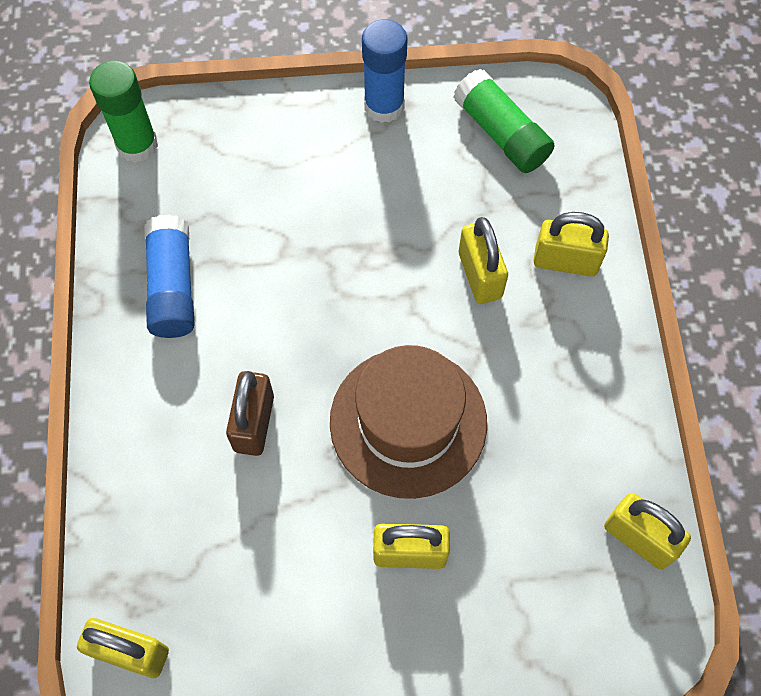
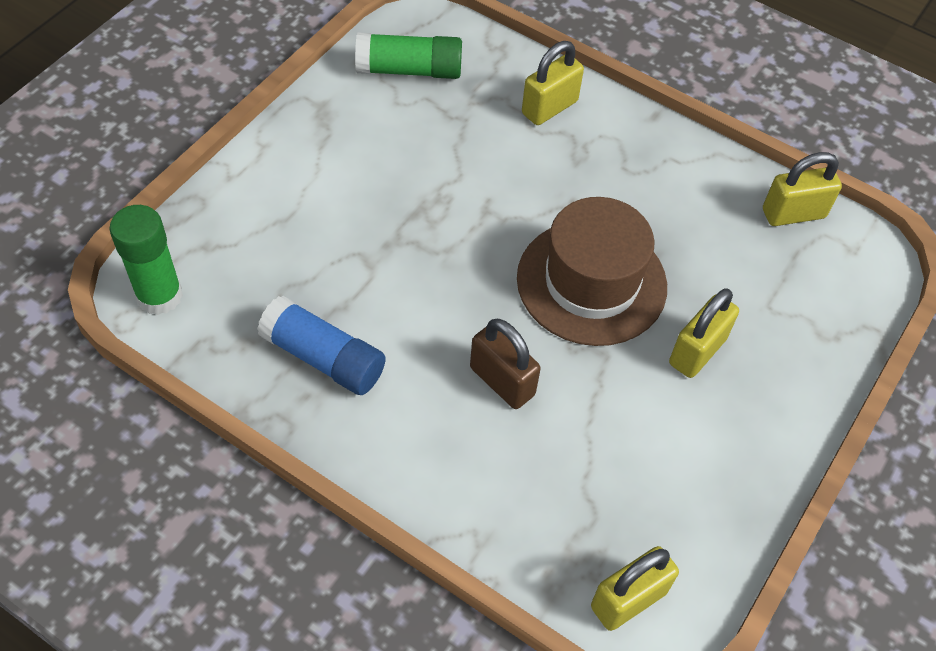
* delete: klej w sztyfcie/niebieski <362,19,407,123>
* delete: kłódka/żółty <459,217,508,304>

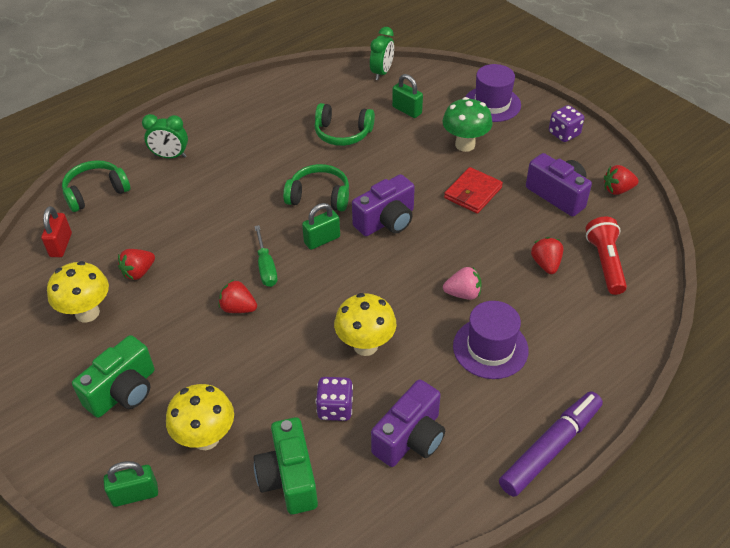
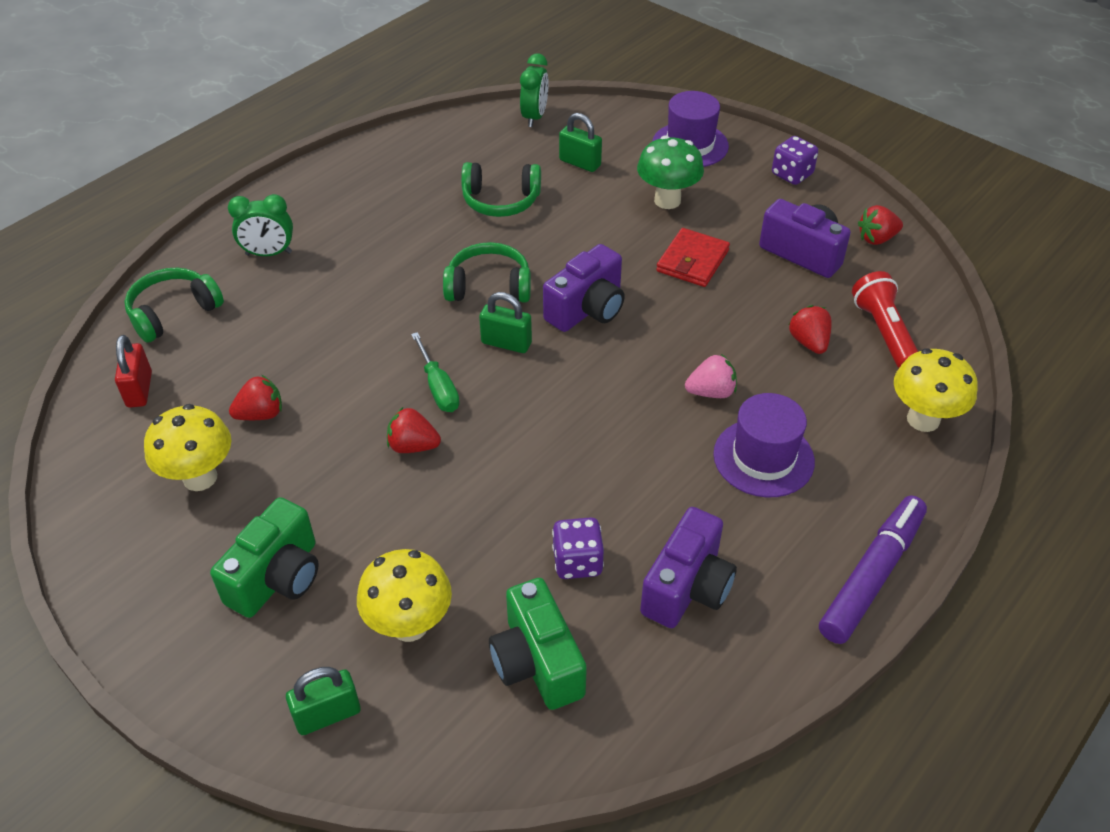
* move: grzyb/żółty <334,293,397,356> to <894,348,978,432>
* rotate: truskawka/czerwony <118,249,155,280> = <229,374,282,420> 150 degrees counterclockwise
* rotate: kłódka/zielony <302,203,340,250> = <479,292,532,353> 60 degrees clockwise

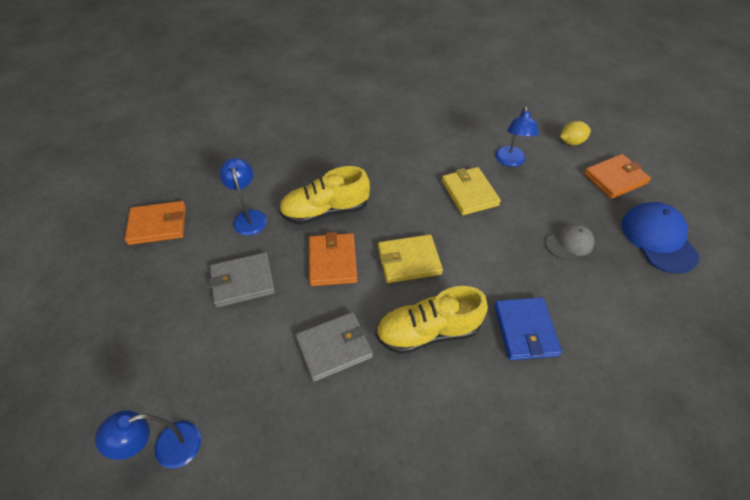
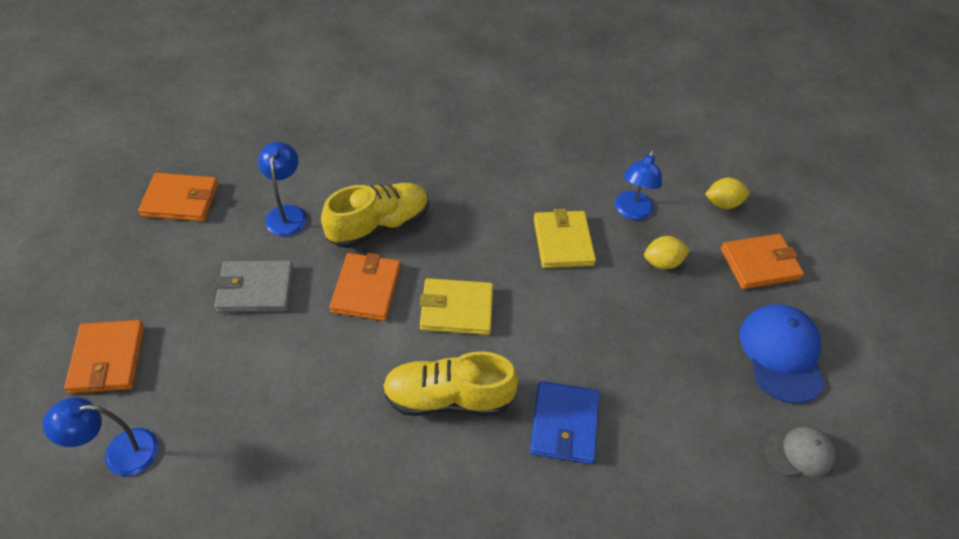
* delete: portfel/szary <295,312,373,382>
* insert: portfel/pomarańczowy <64,320,144,394>
* insert: cytryna/żółty <644,236,690,269>
* move: czapka/szary <546,224,595,259> to <765,427,836,477>
* rotate: but/żółty <279,166,370,225> = <321,183,429,248> 150 degrees clockwise

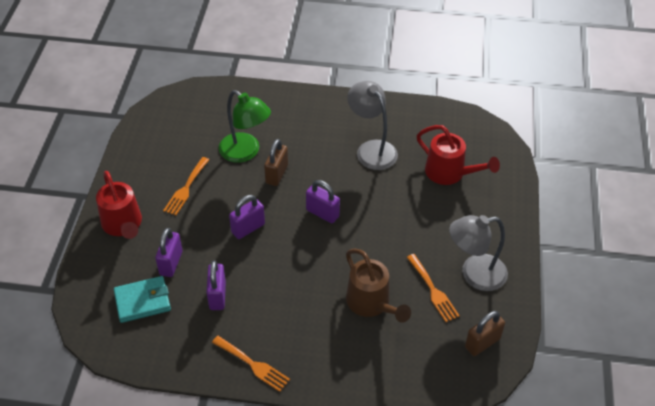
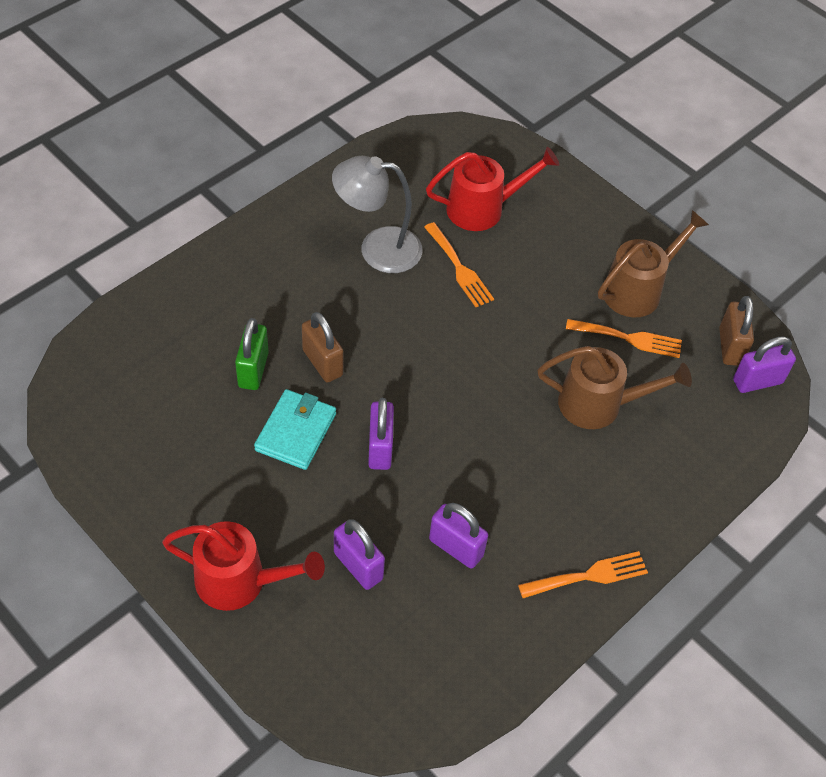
* move: portfel/turkusowy <114,276,171,323> to <254,389,336,470>
* move: widelec/pomarańczowy <163,157,209,216> to <424,222,494,307>
* move: kłódka/fioletowy <306,180,340,223> to <733,336,796,393>
* replace: lampka/zielony <219,90,271,163> to kłódka/zielony <235,318,269,390>
* replace: lampka/szary <449,215,508,291> to konewka/brązowy <598,210,709,317>

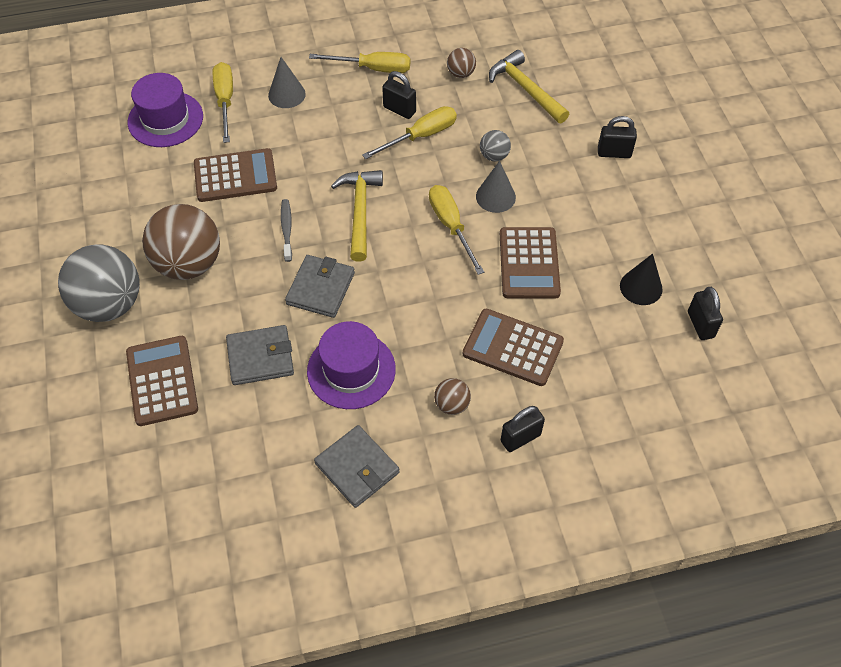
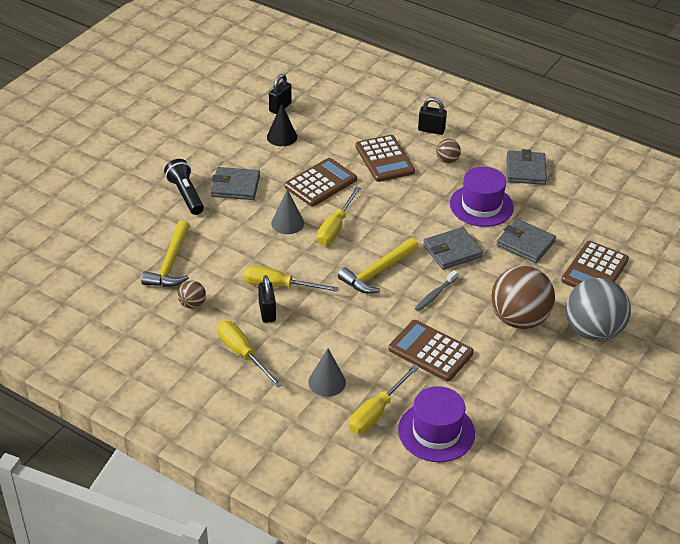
* delete: piłka/szary <480,130,511,162>
* insert: portfel/szary <211,167,260,200>
* replace: kłódka/czarny <598,116,637,158> to latarka/czarny <164,159,204,215>

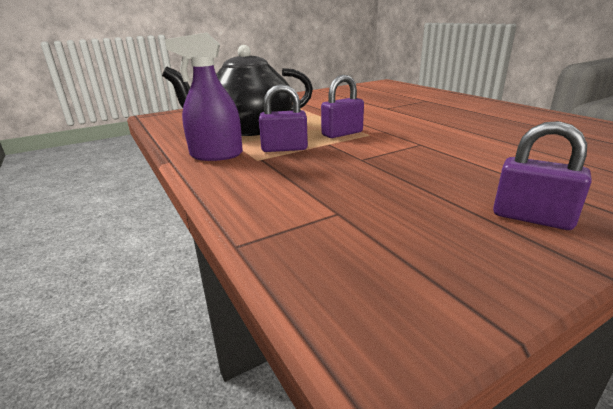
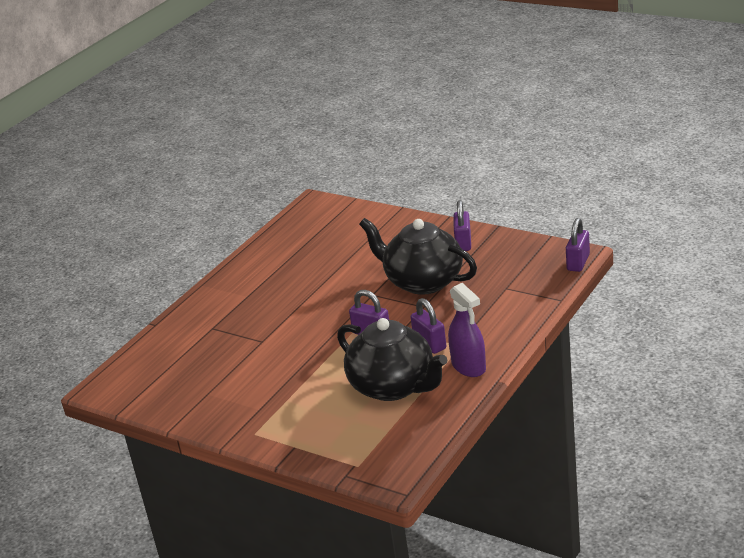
* insert: imbryk/czarny <359,218,477,295>
* insert: kłódka/fioletowy <566,218,590,272>

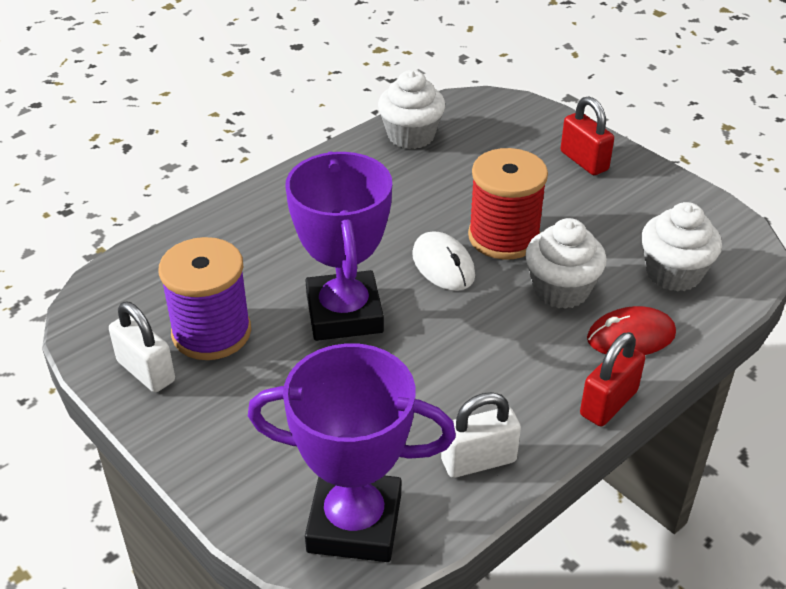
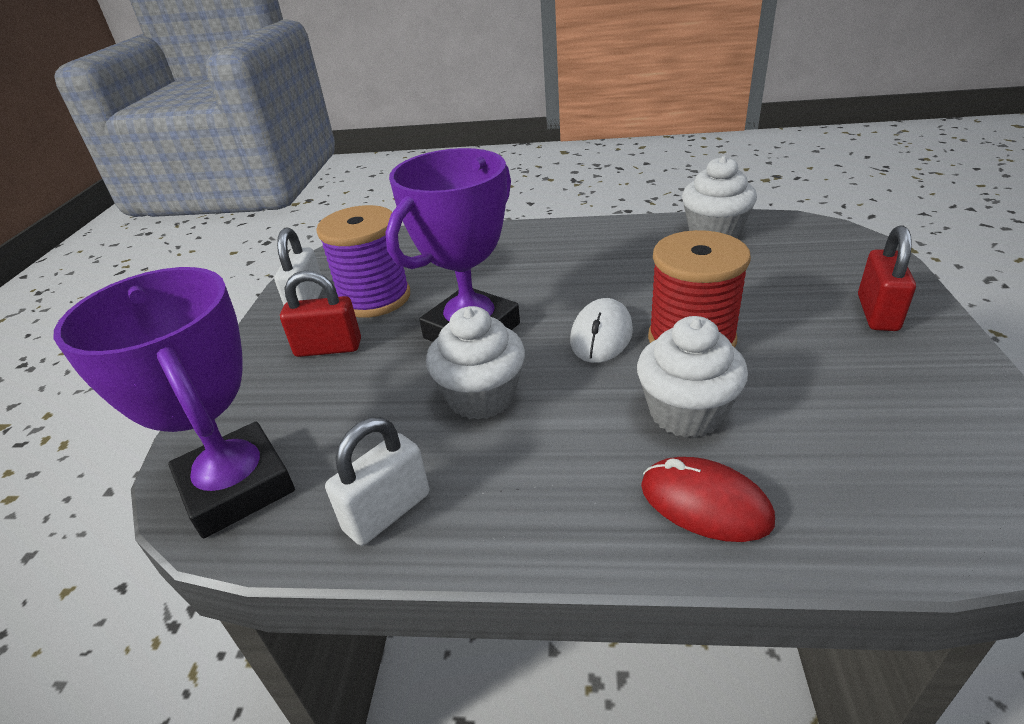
* move: kłódka/czerwony <580,332,645,427> to <280,271,361,357>
* move: muffinka/biały <641,202,722,292> to <426,306,525,420>
* rotate: kłódka/biały <441,392,521,478> = <325,417,429,546> 75 degrees counterclockwise

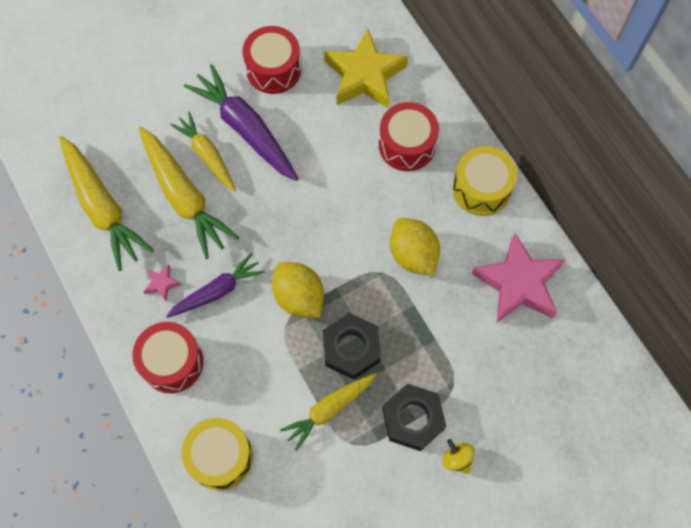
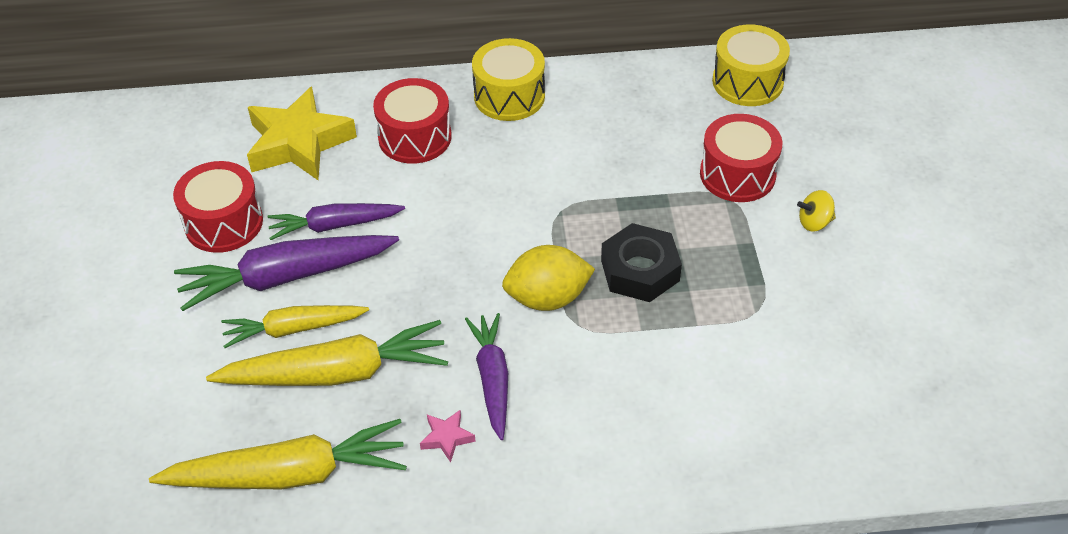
* delete: marchewka/żółty <280,372,377,451>
* delete: nakrętka/czarny <382,384,446,451>
* delete: cytryna/żółty <390,218,440,276>
* delete: gwiazda/różowy <472,233,565,323>
* insert: marchewka/fioletowy <267,203,405,240>
* move: bęben/czerwony <133,322,203,393> to <700,114,783,202>
* move: bęben/żółty <182,418,253,490> to <712,24,790,106>

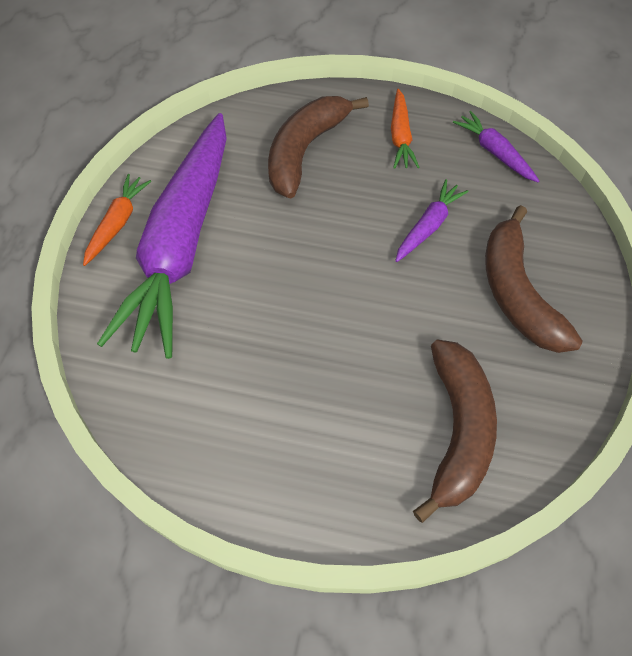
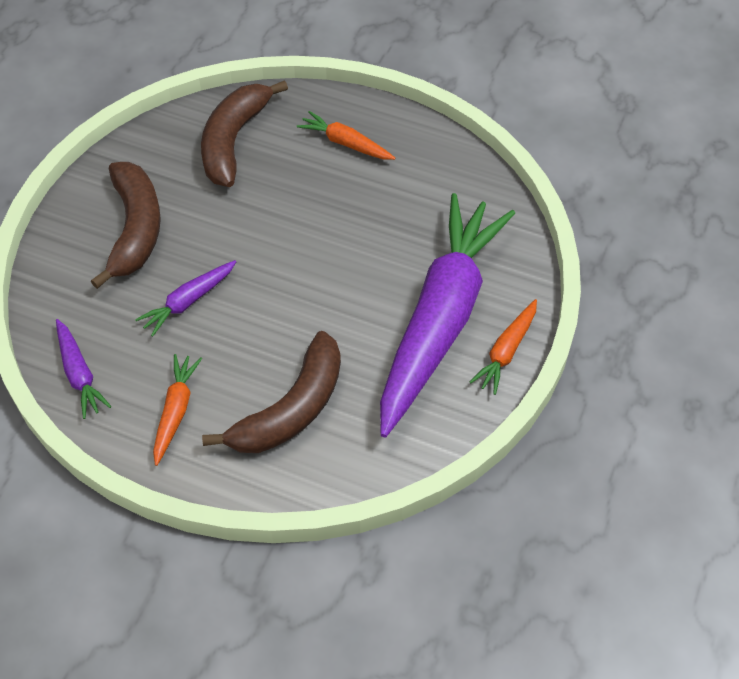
* insert: marchewka/pomarańczowy <297,111,395,160>

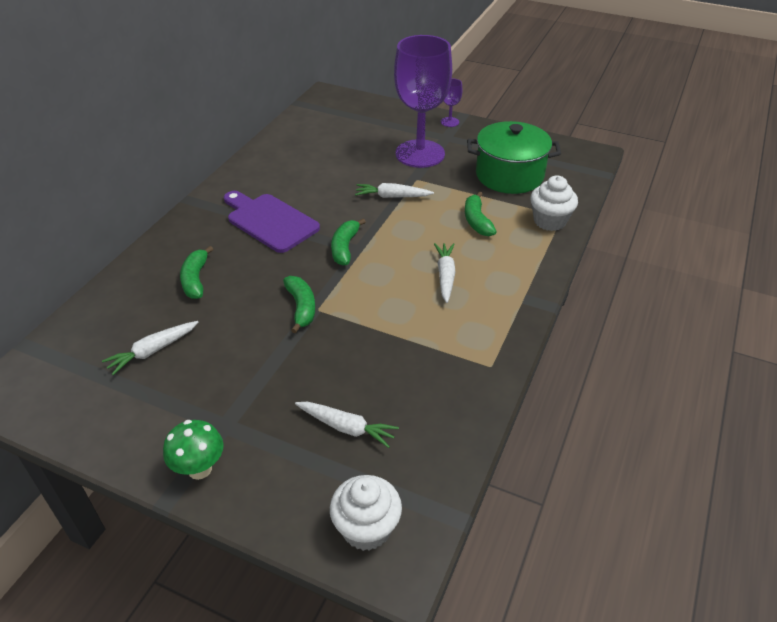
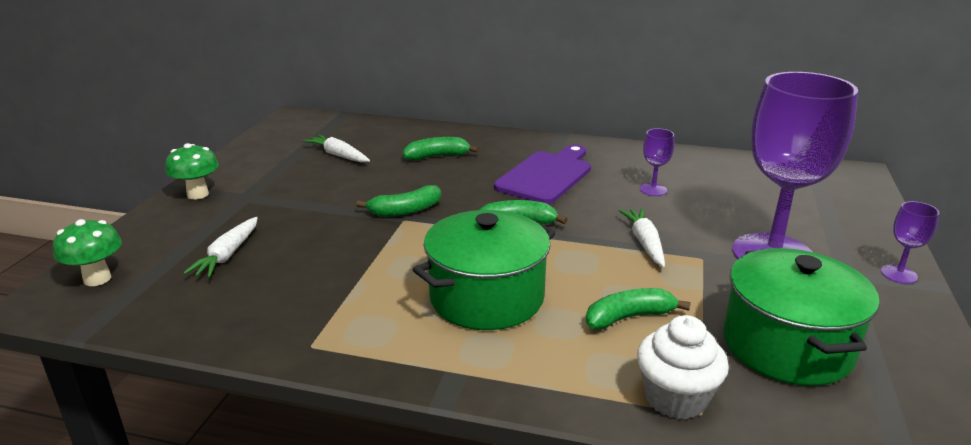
* insert: kielich/fioletowy <640,128,674,196>
* replace: muffinka/biały <330,475,402,551> to grzyb/zielony <53,219,122,286>
* replace: marchewka/biały <434,243,455,303> to garnek/zielony <413,210,555,330>

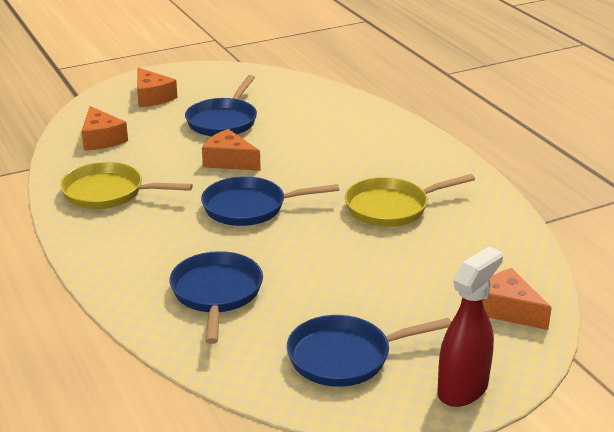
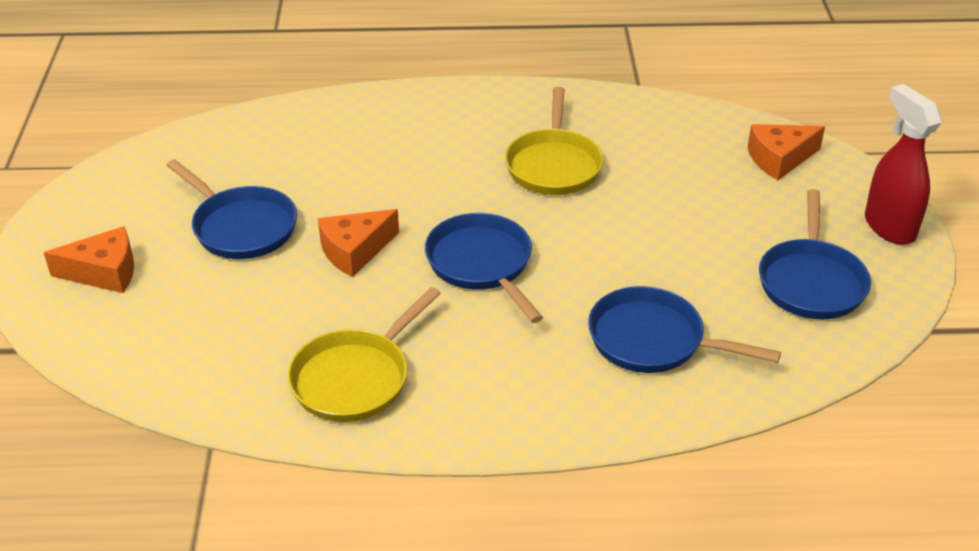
* delete: ser/pomarańczowy <82,106,128,150>
* rotate: patelnia/niebieski <201,176,339,226> = <425,213,543,323> 135 degrees clockwise

